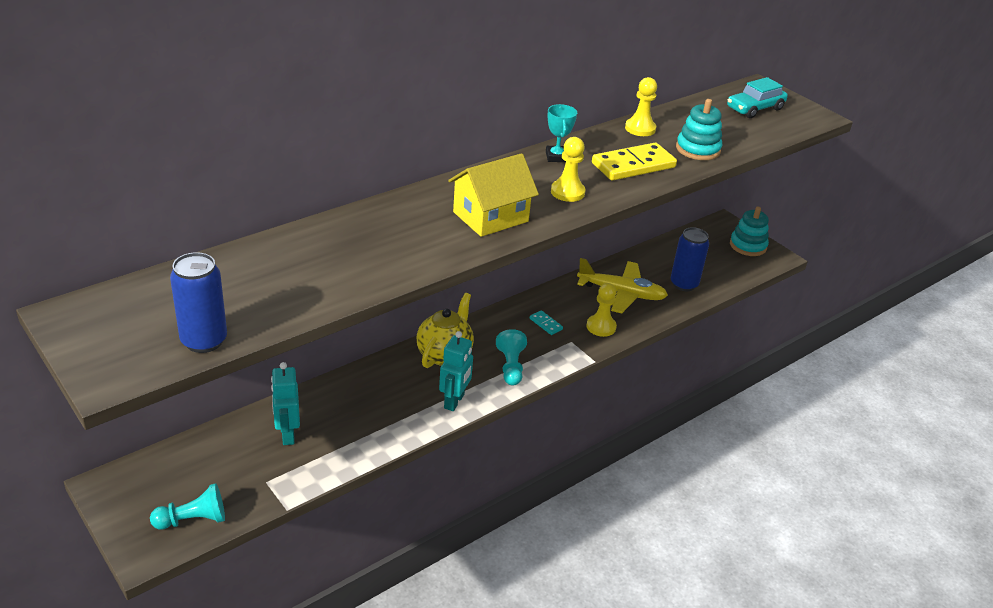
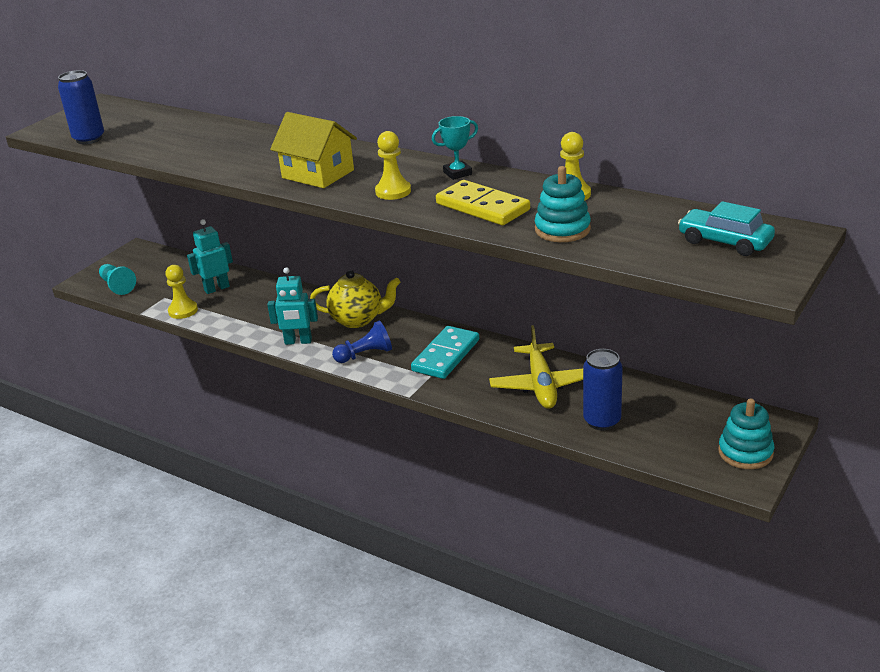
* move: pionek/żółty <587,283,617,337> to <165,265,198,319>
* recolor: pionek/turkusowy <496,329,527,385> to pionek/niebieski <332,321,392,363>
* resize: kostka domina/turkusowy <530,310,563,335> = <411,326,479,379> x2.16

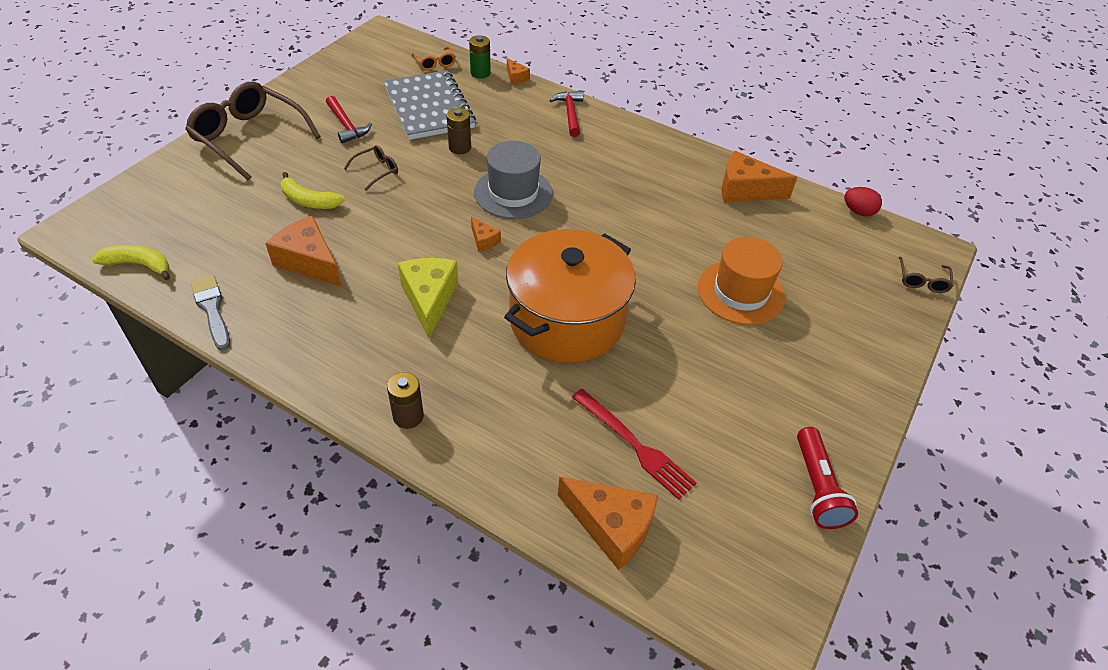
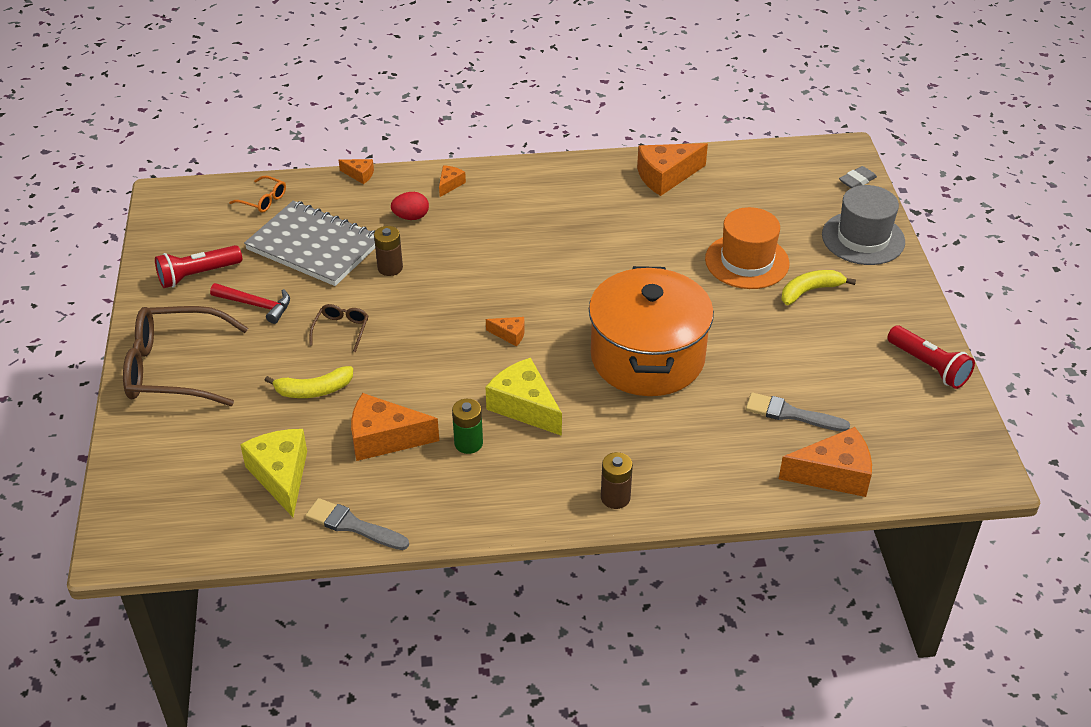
* insert: latarka/czerwony <155,245,242,288>
* insert: ser/żółty <240,429,307,517>
* move: banan/żółty <92,245,170,281> to <781,270,856,305>
* move: bateria/zielony <469,35,491,79> to <452,399,483,454>
* move: kapelusz/szary <474,141,553,219> to <822,185,905,265>
* move: jajko/czerwony <844,187,882,216> to <391,192,429,220>
* replace: młotek/czerwony <549,91,583,137> to ser/pomarańczowy <439,165,466,197>
* replace: widelec/czerwony <572,389,697,500> to pędzel/szary <746,392,850,432>
* replace: okulary/brązowy <899,256,953,293> to gumka do mazania/szary <839,166,877,188>

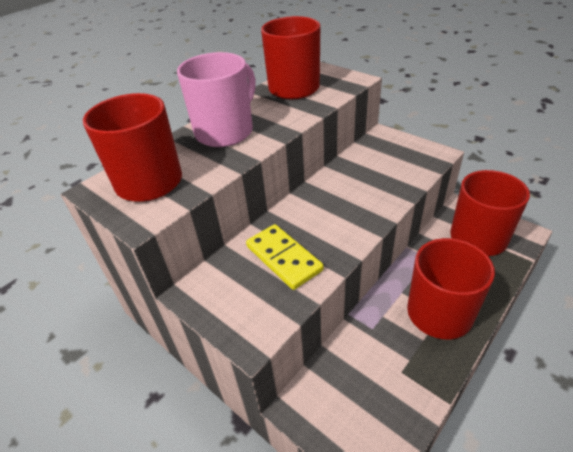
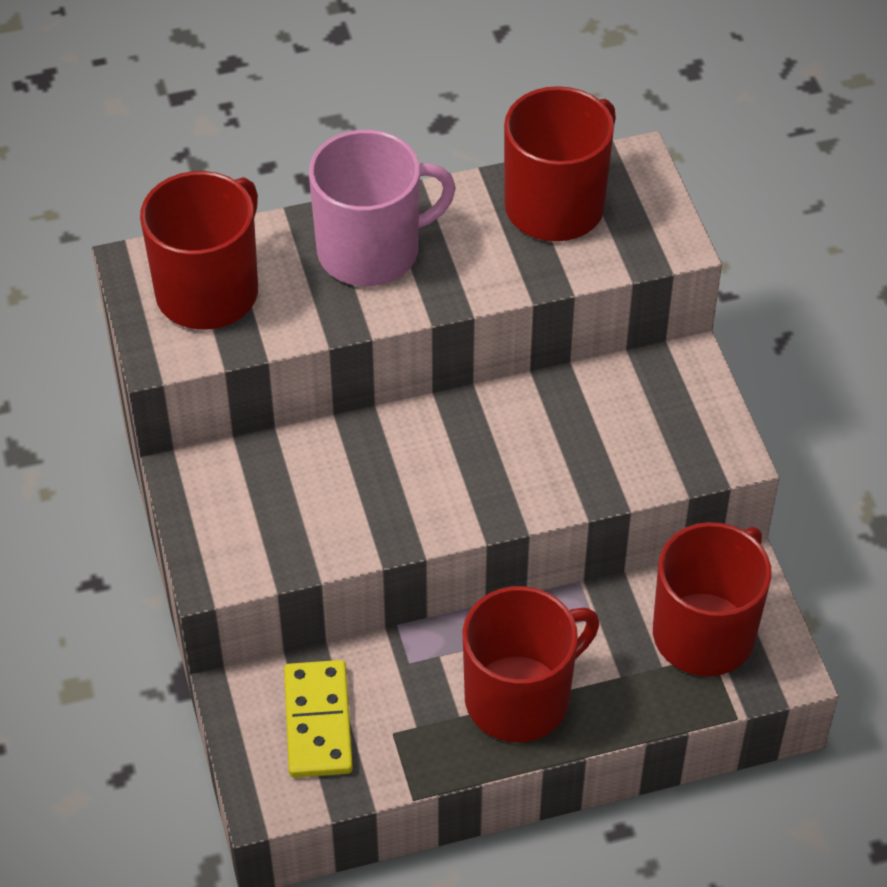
* move: kostka domina/żółty <246,224,323,290> to <284,660,353,778>

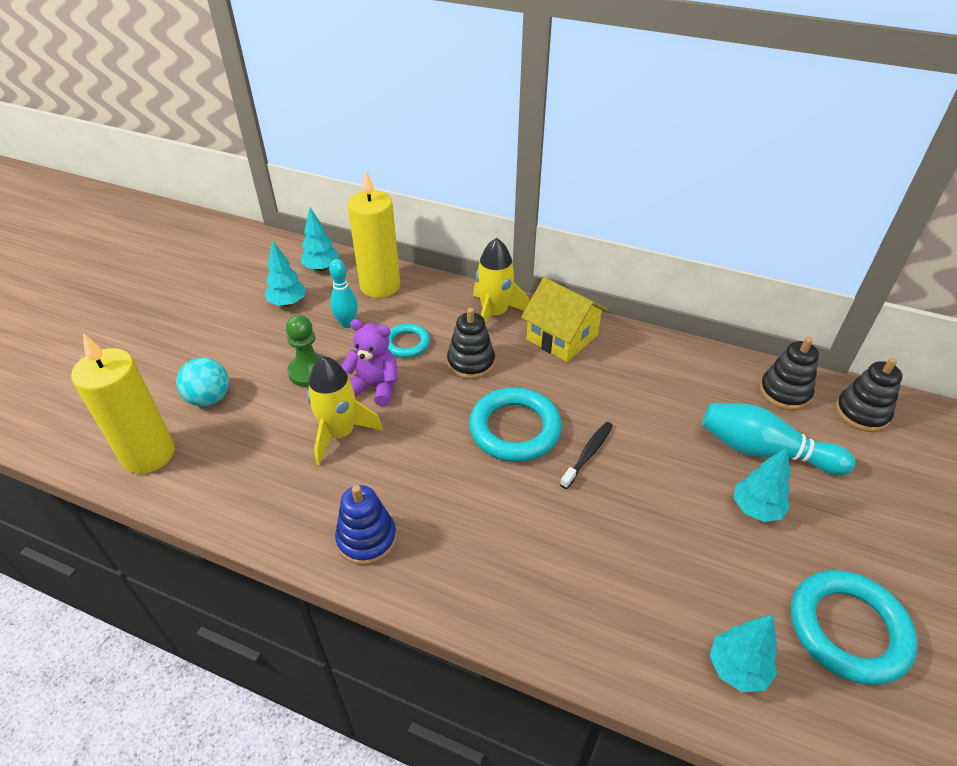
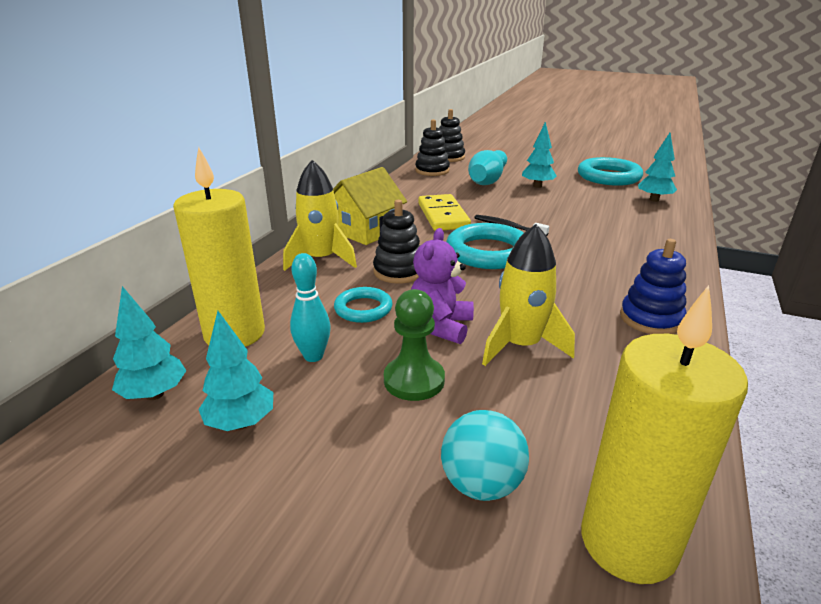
* insert: kostka domina/żółty <418,194,471,231>

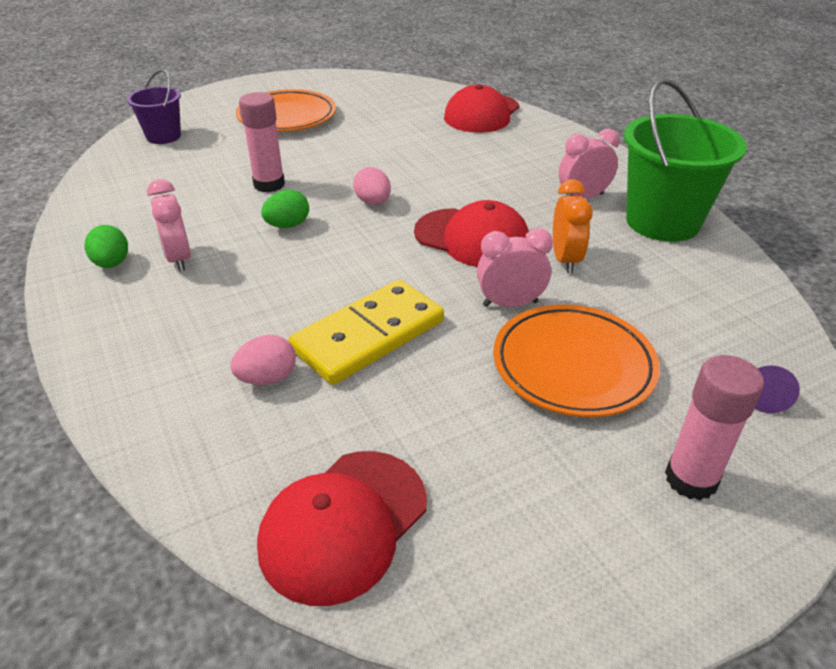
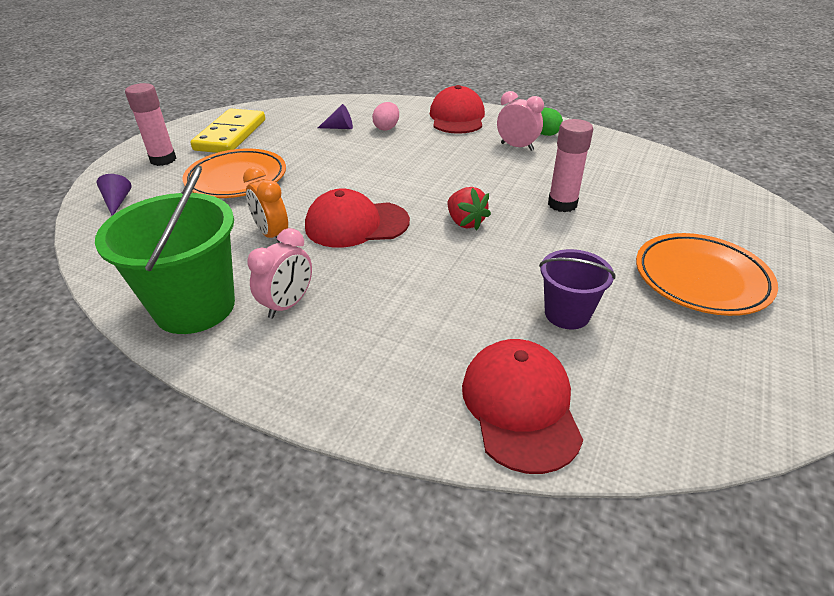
* delete: jajko/zielony <261,190,309,228>
* delete: budzik/różowy <477,228,553,307>
* insert: stożek/fioletowy <318,104,353,129>
* move: wiadro/fioletowy <127,69,181,144> to <539,249,616,329>
* move: czapka/czerwony <257,451,427,606> to <430,85,485,134>
* move: kostka domina/żółty <289,279,444,385> to <190,109,265,153>
* replace: jajko/różowy <353,167,391,205> to truskawka/czerwony <448,187,491,230>

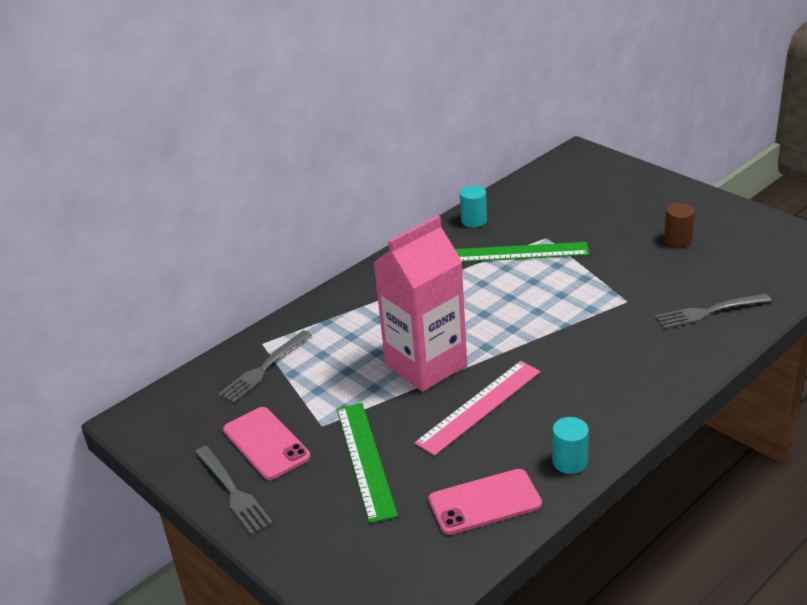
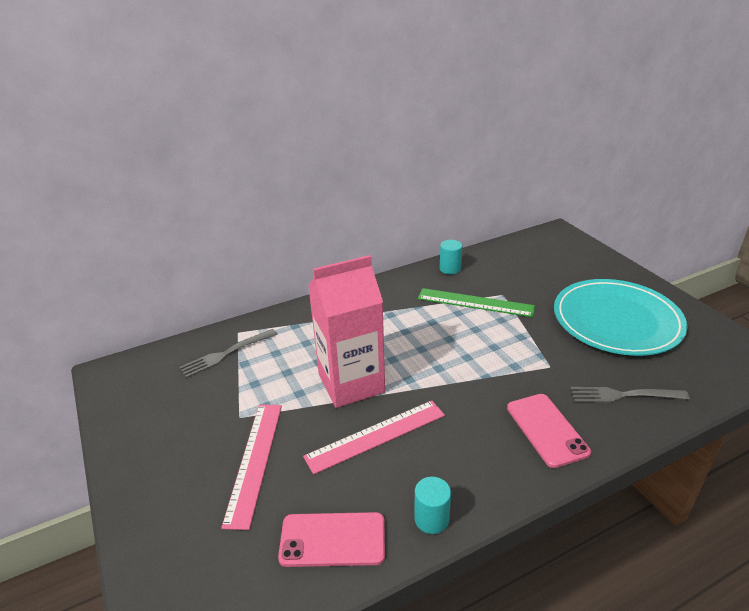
* delete: widelec/szary <195,446,273,535>
* move: telefon/różowy <223,407,311,480> to <507,394,591,468>
* replace: walec/brązowy <664,203,695,247> to talerz/turkusowy <554,279,688,356>
* recolor: linijka/zielony <337,403,398,523> to linijka/różowy <221,404,282,530>

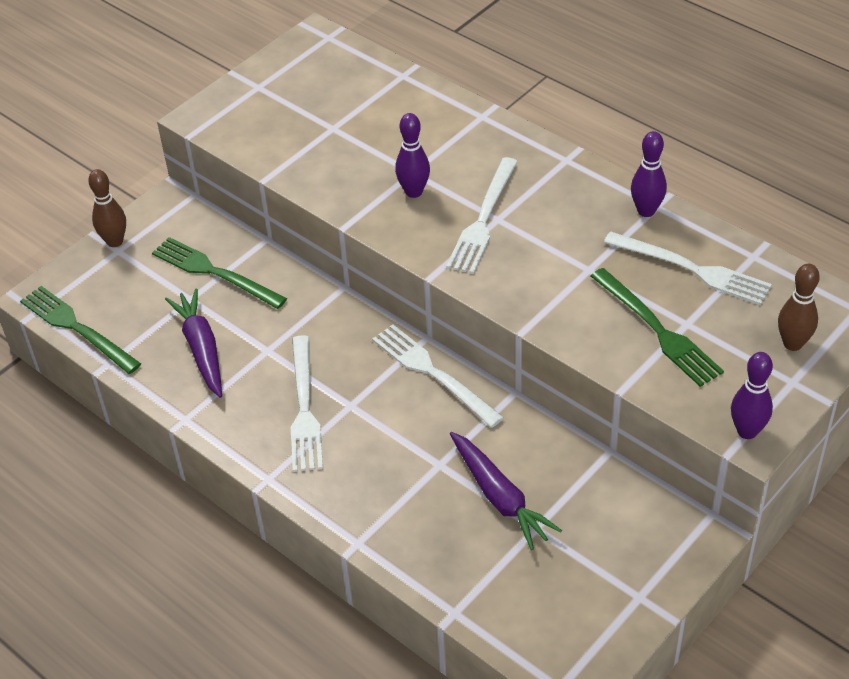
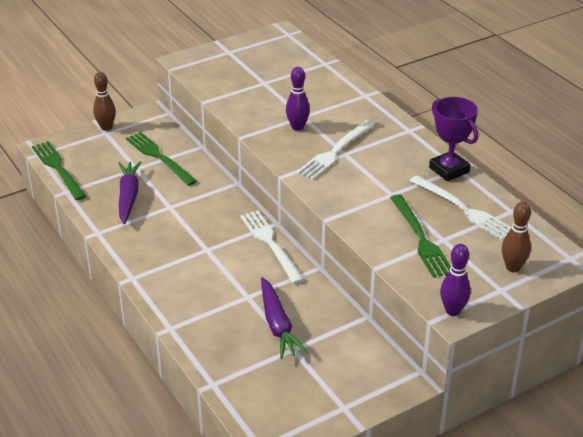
* delete: widelec/biały <291,335,323,472>
* replace: kręgiel/fioletowy <631,131,667,217> to puchar/fioletowy <429,97,478,181>

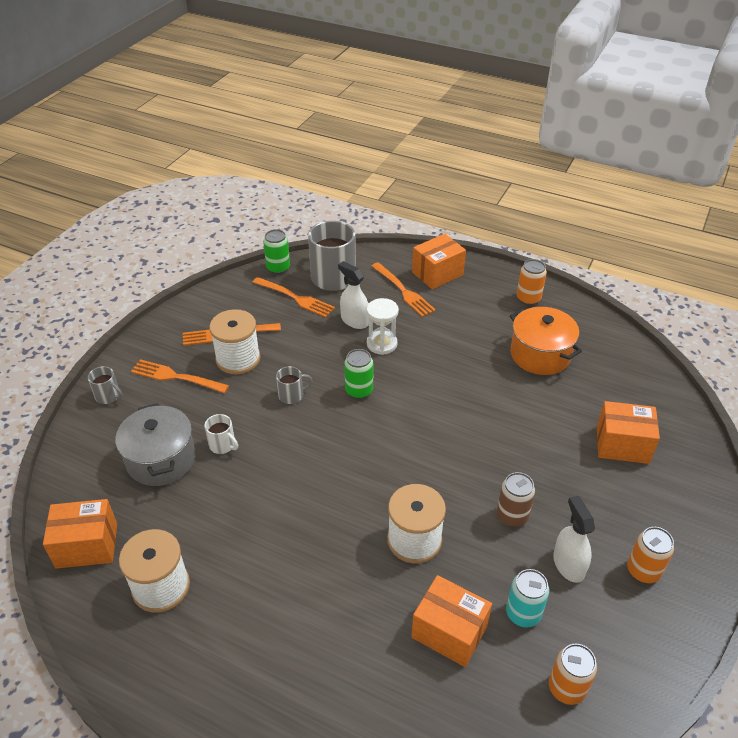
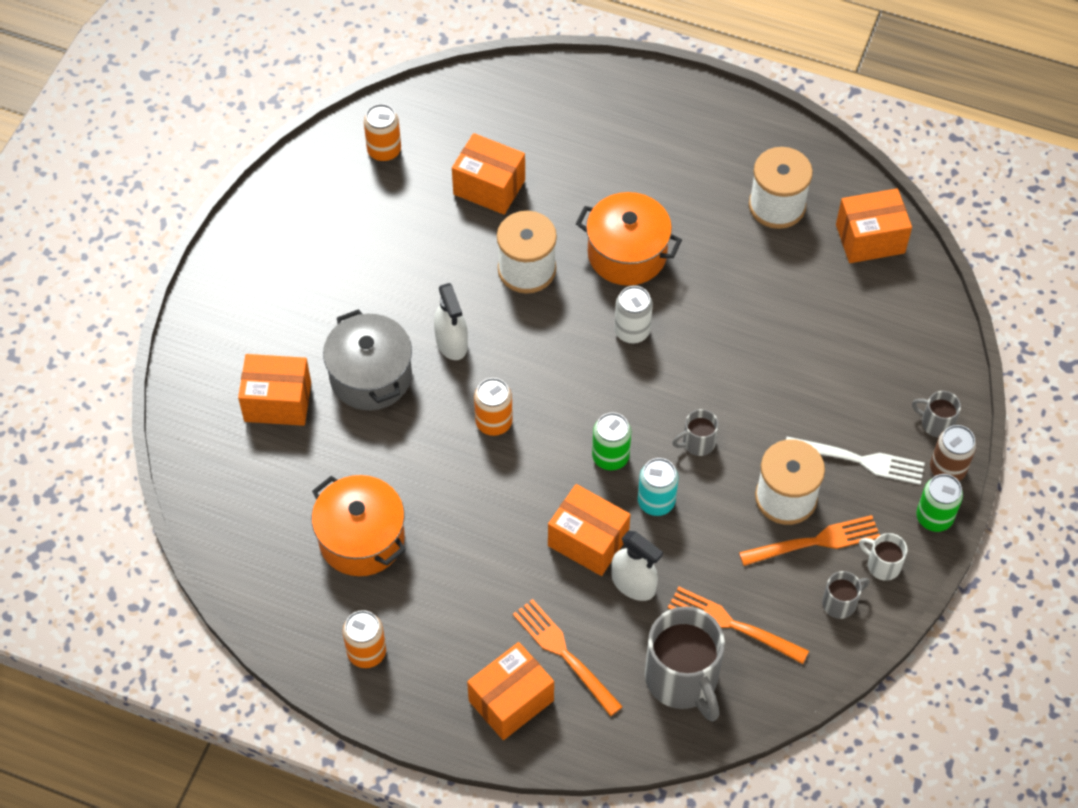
* insert: garnek/pomarańczowy <576,192,682,286>
* insert: puszka/biały <614,286,653,344>
* insert: kubek/szary <822,571,870,619>
* move: garnek/szary <115,403,196,486> to <323,309,412,410>
* move: kubek/biały <204,414,238,454> to <859,533,907,581>
* move: puszka/zielony <263,229,290,274> to <916,474,963,532>
* move: puszka/brązowy <497,472,535,527> to <930,425,976,481>
* move: puszka/turkusowy <506,569,549,627> to <638,458,678,516>
* move: spryskiwacz/biały <553,496,595,583> to <434,283,468,360>
* move: puszka/pomarańczowy <627,527,674,583> to <474,378,513,436>
* replace: klepsydra/biały <367,298,399,355> to pudełko/pomarańczowy <548,484,631,576>
* recolor: widelec/pomarańczowy <131,359,229,393> to widelec/biały <786,437,925,485>

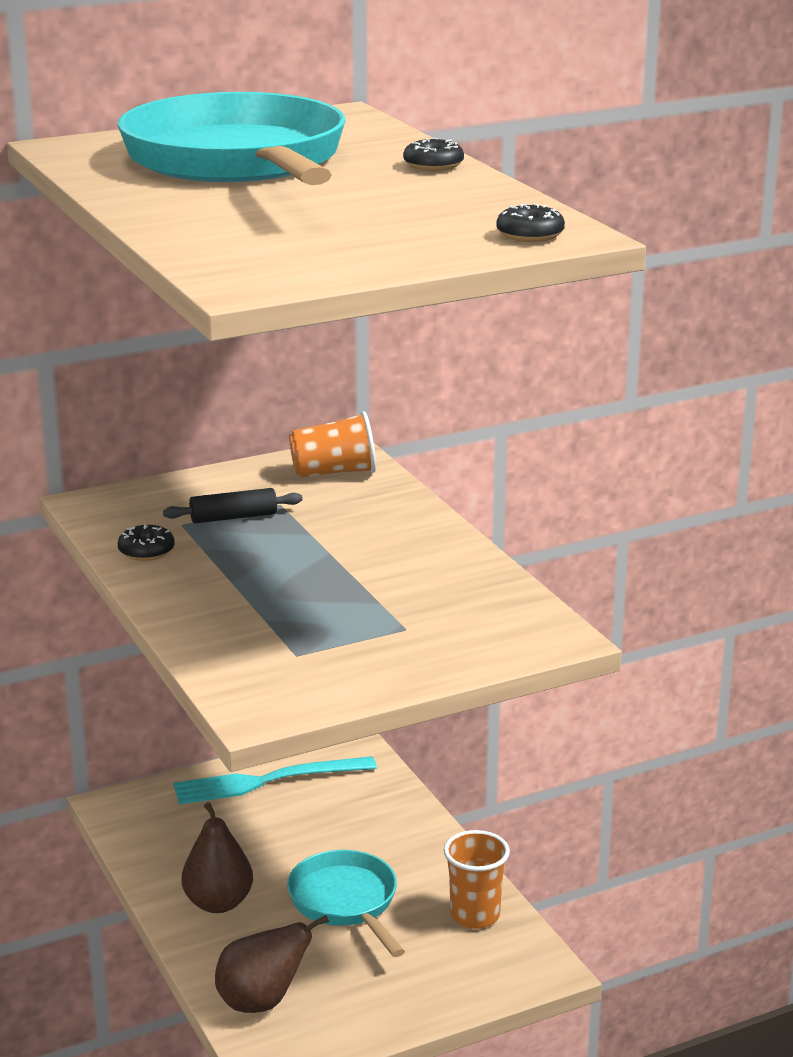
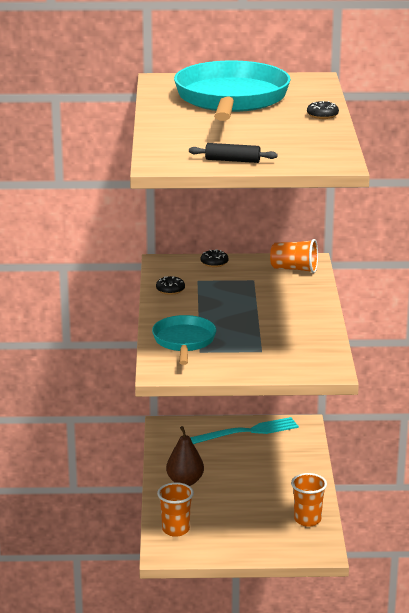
* move: wałek do ciasta/czarny <163,488,303,523> to <189,143,277,163>
* move: patelnia/turkusowy <287,850,405,957> to <152,315,216,365>
* move: donut/czarny <496,203,565,242> to <200,249,229,267>
* replace: gruszka/brązowy <215,915,329,1013> to szklanka/pomarańczowy <157,482,194,537>
* rotate: widelec/turkusowy <173,756,377,805> = <190,417,299,444> 150 degrees clockwise

